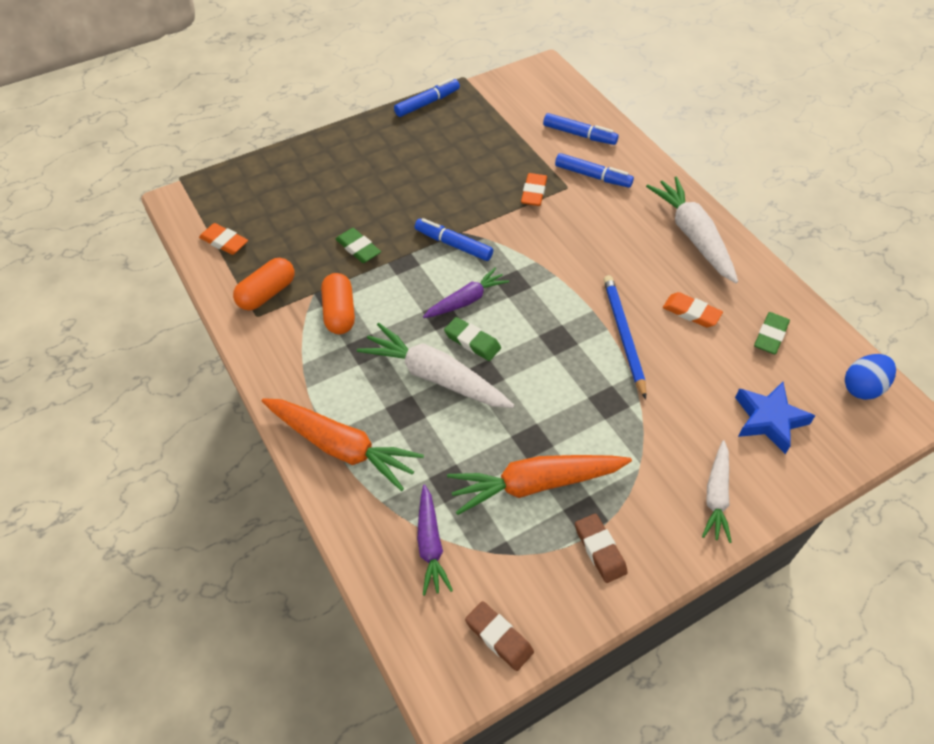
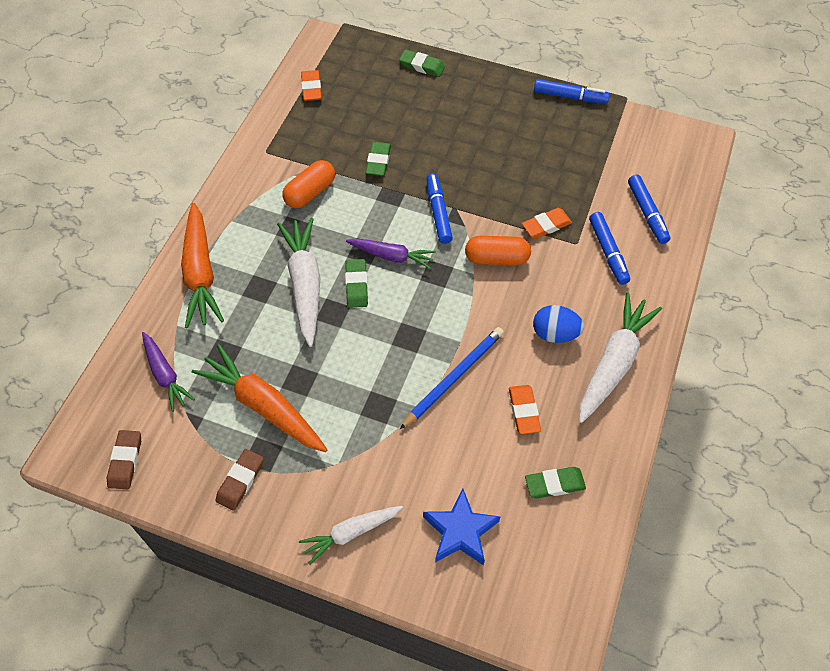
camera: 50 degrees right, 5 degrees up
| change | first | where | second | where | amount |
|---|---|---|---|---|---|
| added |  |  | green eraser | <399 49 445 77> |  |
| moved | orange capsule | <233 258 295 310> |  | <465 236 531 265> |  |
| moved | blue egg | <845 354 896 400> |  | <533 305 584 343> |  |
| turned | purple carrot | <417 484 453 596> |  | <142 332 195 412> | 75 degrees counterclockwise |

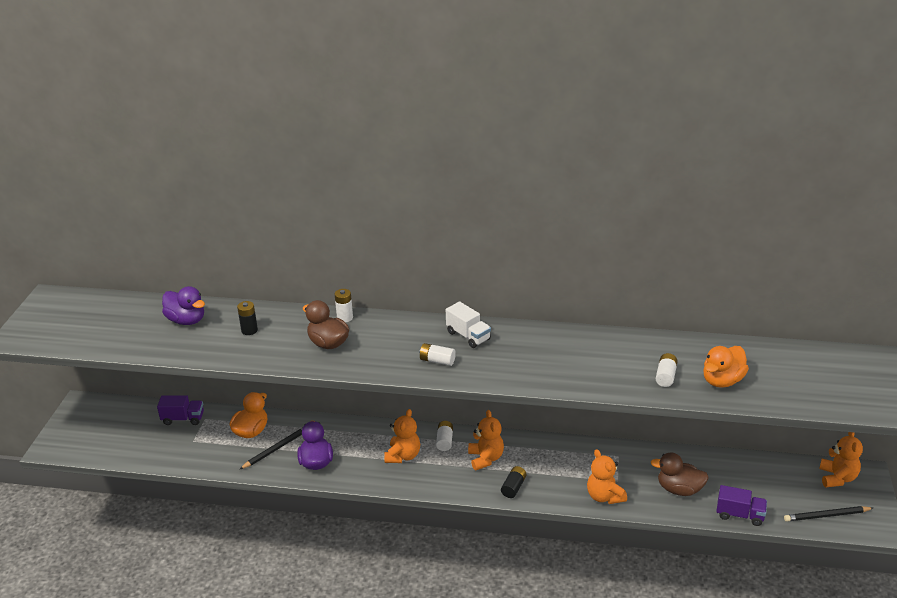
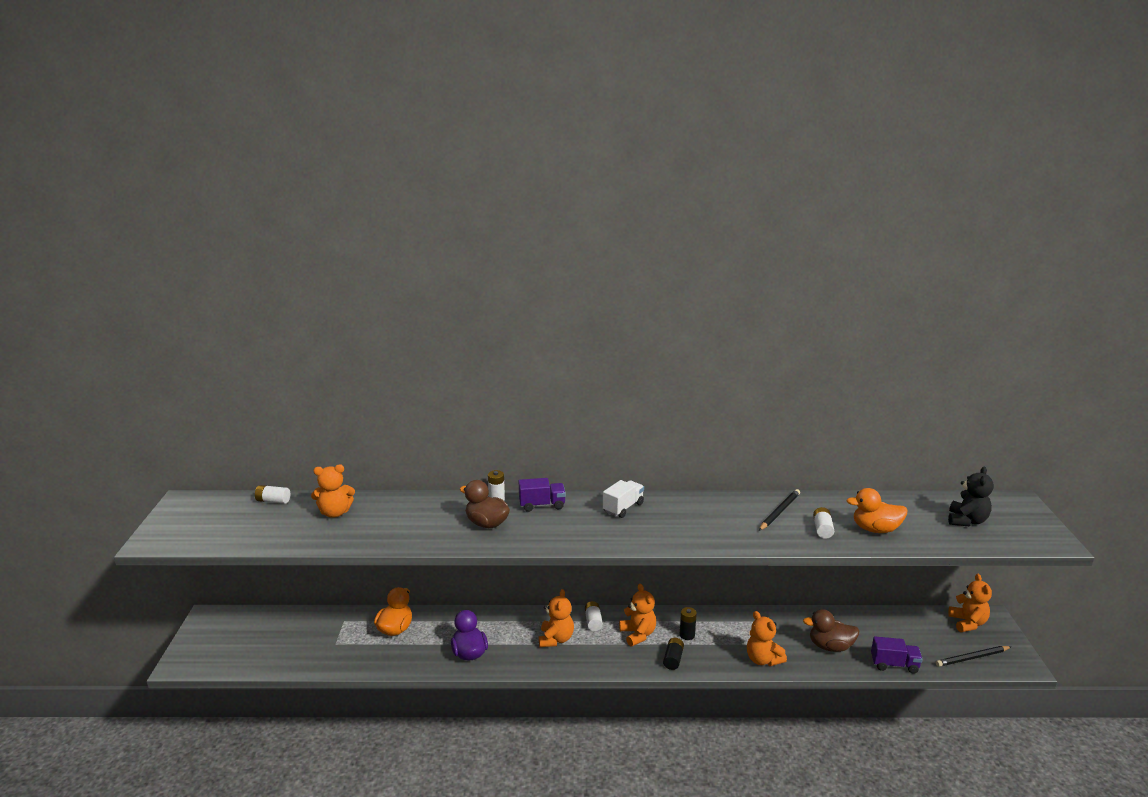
camera: 10 degrees left, 10 degrees down
| change | first | where | second | where | amount |
|---|---|---|---|---|---|
| added |  |  | black teddy bear | <948 467 994 526> |  |
| moved | purple truck | <157 395 204 425> |  | <519 478 566 512> |  |
| moved | black battery | <237 301 258 335> |  | <680 607 697 640> |  |
| moved | black pencil | <239 427 303 470> |  | <759 489 800 531> |  |
| moved | white battery | <420 343 456 366> |  | <255 485 290 504> |  |
| replaced | purple duck | <162 286 205 325> | orange teddy bear | <311 465 355 518> |  |
| turned | white truck | <446 301 491 348> |  | <603 480 644 518> | 90 degrees counterclockwise |
| turned | orange duck | <703 346 749 388> |  | <847 488 907 533> | 60 degrees clockwise |

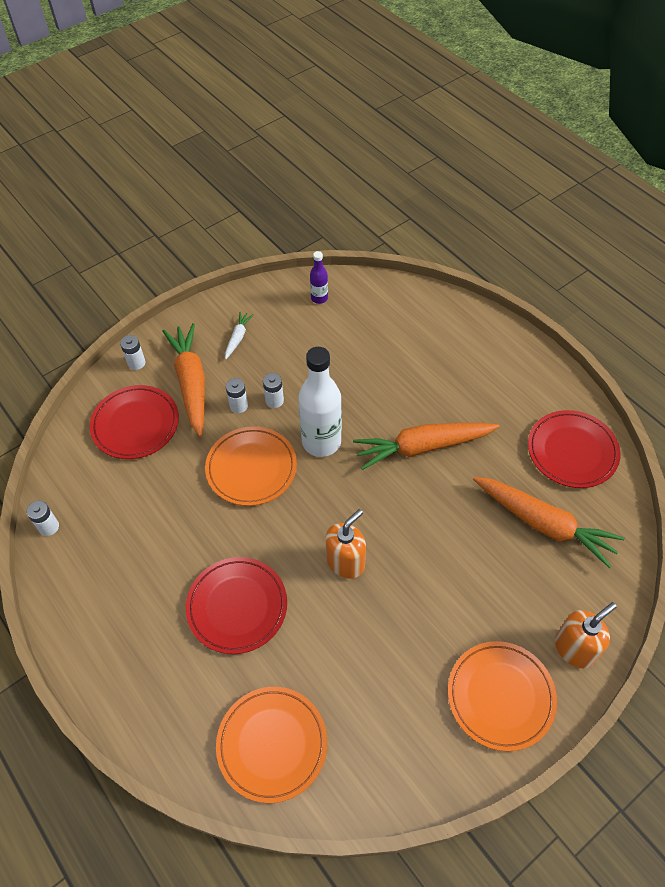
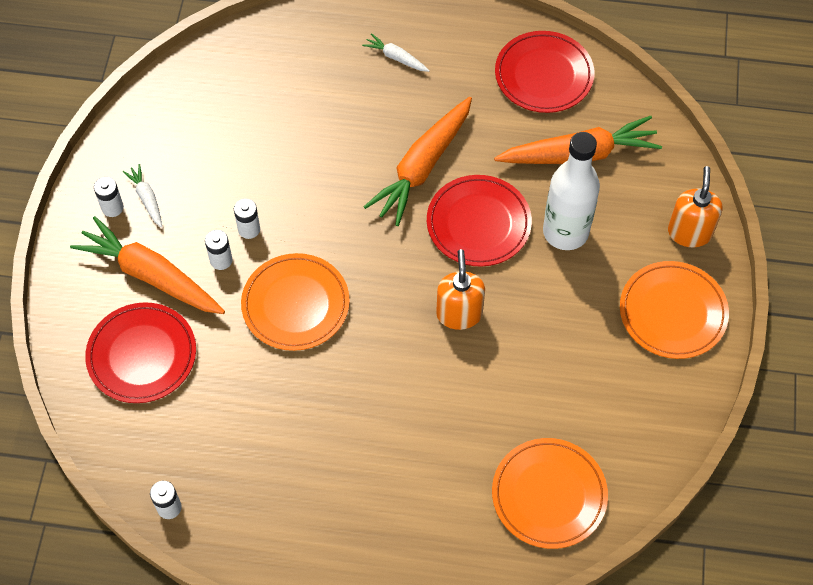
camera: 45 degrees left, 5 degrees up
| change | first | where | second | where | amount |
|---|---|---|---|---|---|
| removed | purple bottle | <310 251 328 304> |  |  |  |
| added |  |  | white carrot | <362 33 430 72> |  |
| moved | white battery | <120 335 146 370> |  | <94 177 124 217> |  |
| moved | red plate | <186 557 287 654> |  | <427 175 532 267> |  |
| moved | white bottle | <298 347 342 457> |  | <543 132 600 250> |  |

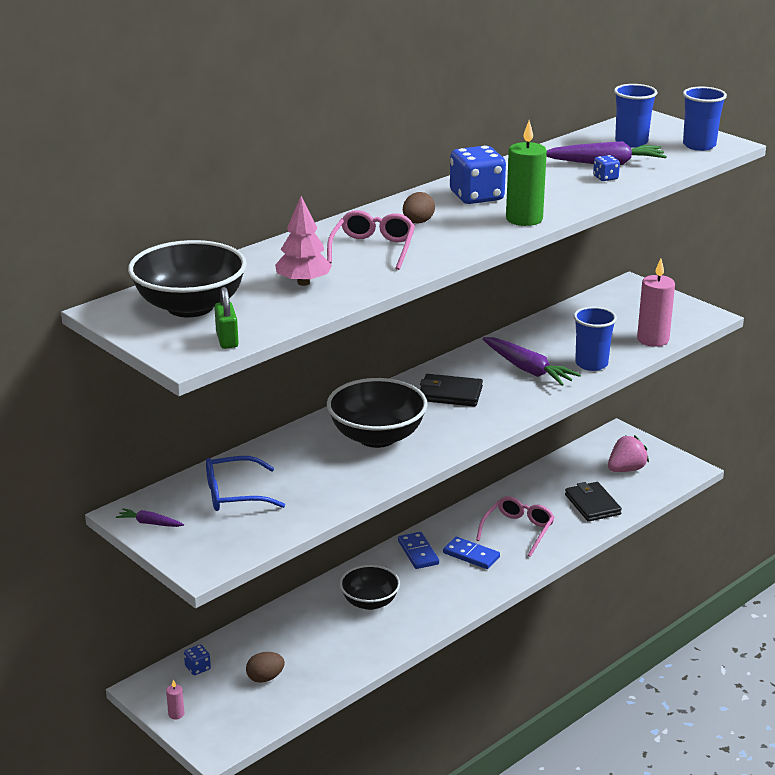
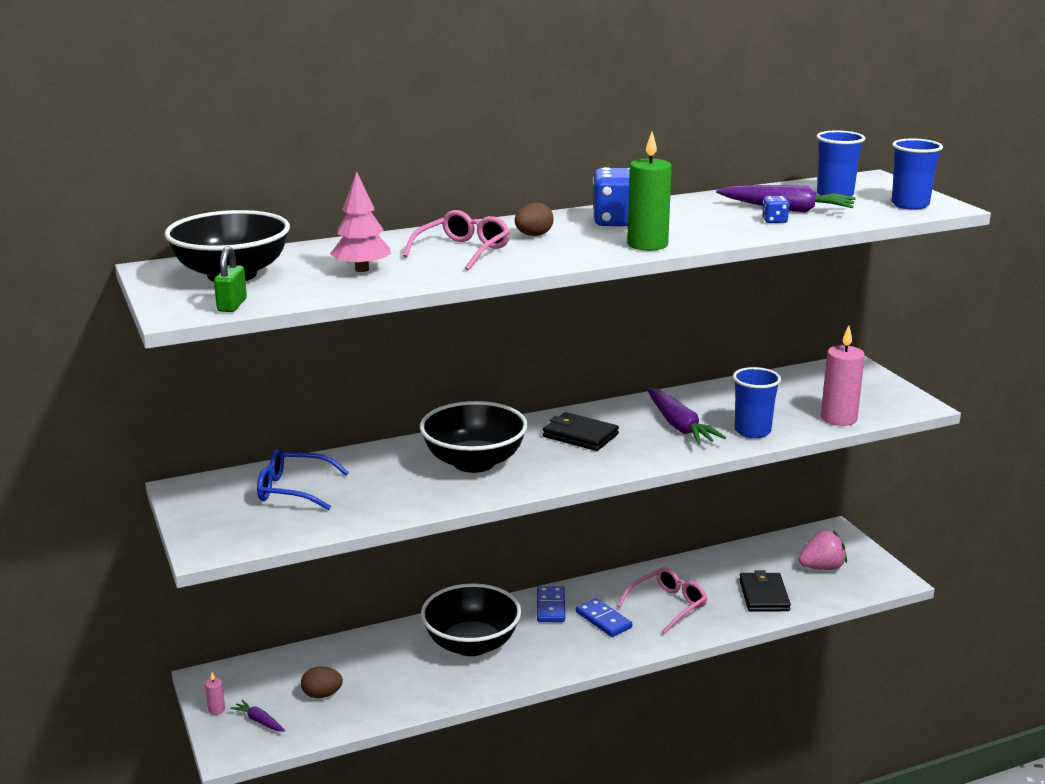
camera: 20 degrees right, 5 degrees down
| change | first | where | second | where | amount |
|---|---|---|---|---|---|
| removed | blue dice | <184 645 211 675> |  |  |  |
| moved | purple carrot | <116 508 184 527> |  | <230 700 285 732> |  |
| resized | black bowl | <340 565 400 610> |  | <421 583 521 656> | x1.55 |

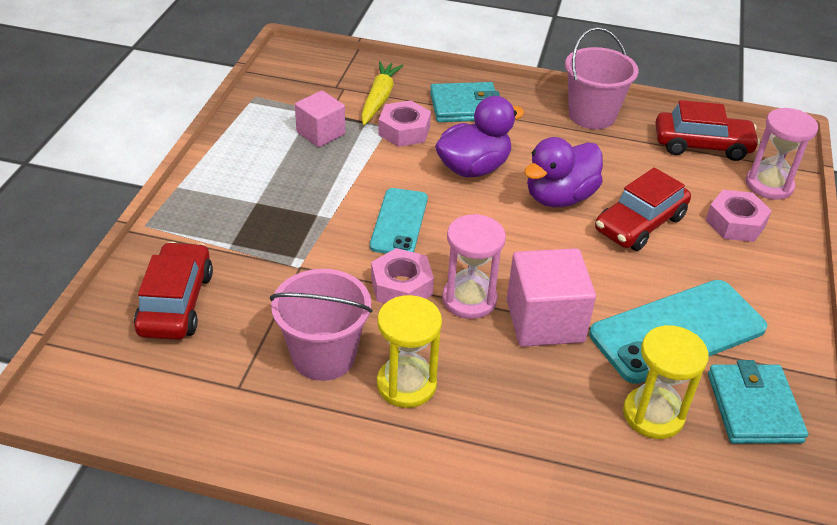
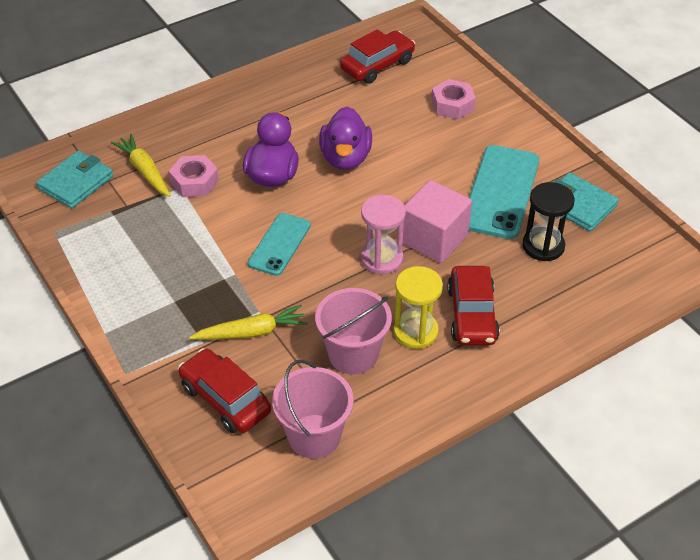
camera: 45 degrees left, 5 degrees up
| change | first | where | second | where | amount |
|---|---|---|---|---|---|
| removed | pink cube | <295 91 345 147> |  |  |  |
| removed | pink nut | <371 248 434 304> |  |  |  |
| removed | pink hourglass | <746 108 818 200> |  |  |  |
| added |  |  | yellow carrot | <189 305 308 340> |  |
| moved | turquoise wallet | <430 82 500 122> |  | <36 151 113 208> |  |
| moved | pink bucket | <565 27 639 129> |  | <272 360 354 459> |  |
| moved | red car | <595 167 691 251> |  | <447 266 500 345> |  |
| recoloured | yellow hourglass | <623 325 709 439> | black hourglass | <522 182 575 261> |  |
| turned | turquoise phone | <370 188 428 254> |  | <248 213 311 276> | 60 degrees clockwise |

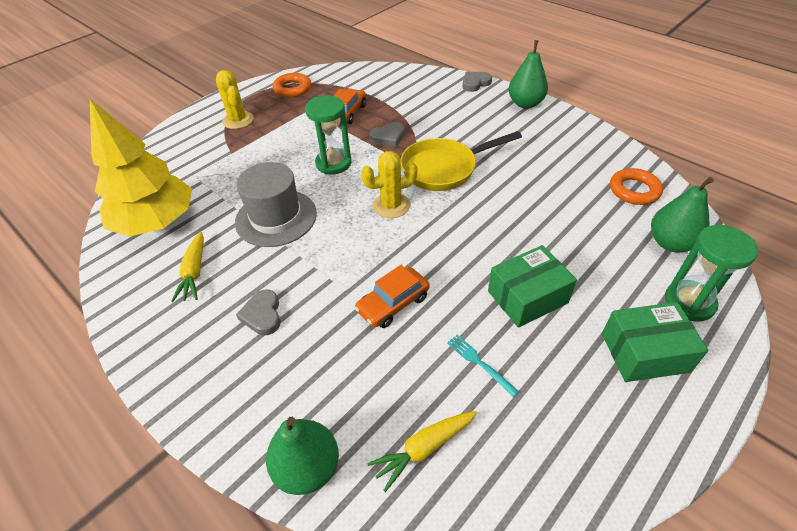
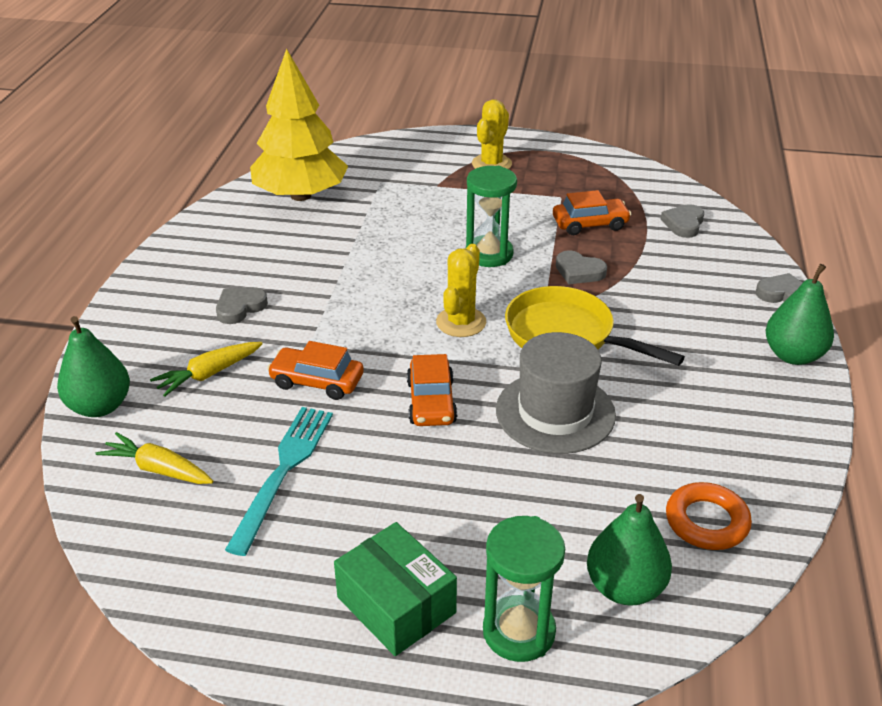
camera: 55 degrees right, 10 degrees down
| change | first | where | second | where | amount |
|---|---|---|---|---|---|
| removed | orange ring | <273 73 311 98> |  |  |  |
| removed | green box | <488 245 577 328> |  |  |  |
| added |  |  | orange car | <407 354 457 426> |  |
| added |  |  | grey heart | <660 204 704 238> |  |
| moved | yellow carrot | <171 232 204 302> |  | <150 342 262 397> |  |
| moved | grey hat | <235 162 317 247> |  | <496 332 616 454> |  |
| turned | yellow cactus | <361 151 417 218> |  | <436 244 486 337> | 75 degrees clockwise |
| resized | turquoise fork | <447 334 519 397> |  | <225 407 333 556> | x1.97 |

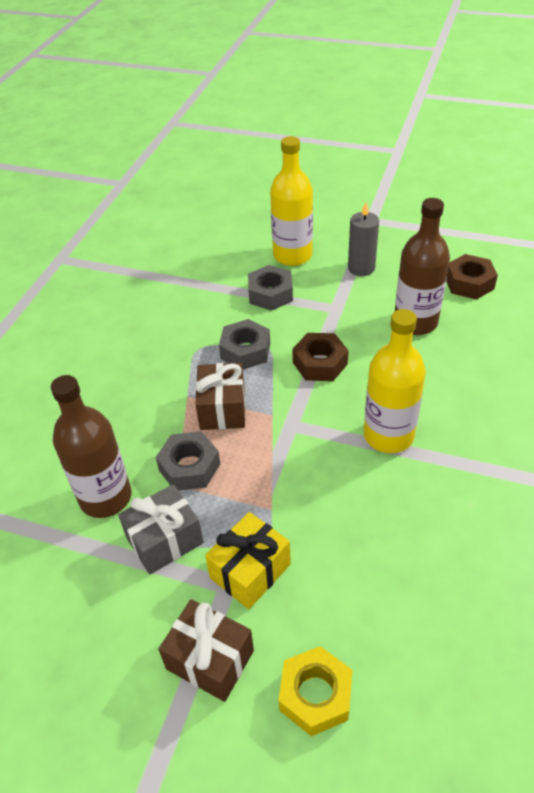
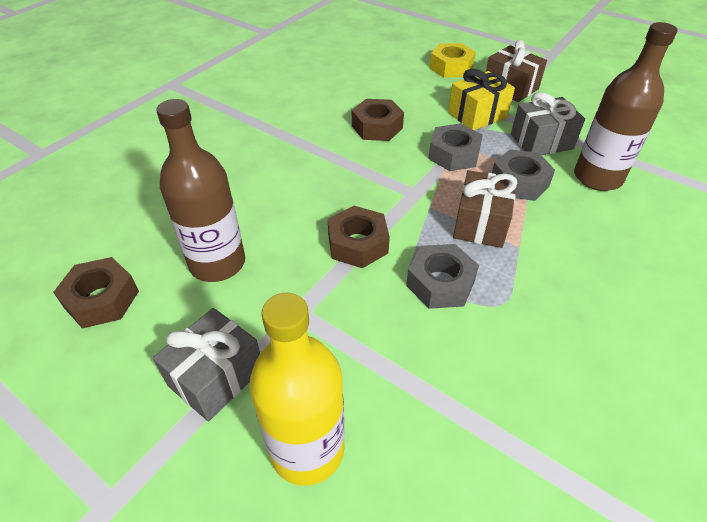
camera: 165 degrees left, 0 degrees up
| change | first | where | second | where | amount |
|---|---|---|---|---|---|
| removed | yellow bottle | <364 309 426 453> |  |  |  |
| added |  |  | brown nut | <352 99 404 141> |  |
| moved | grey nut | <248 265 293 311> |  | <428 123 483 171> |  |
| replaced | grey candle | <348 202 379 276> | grey gift | <153 308 260 421> |  |

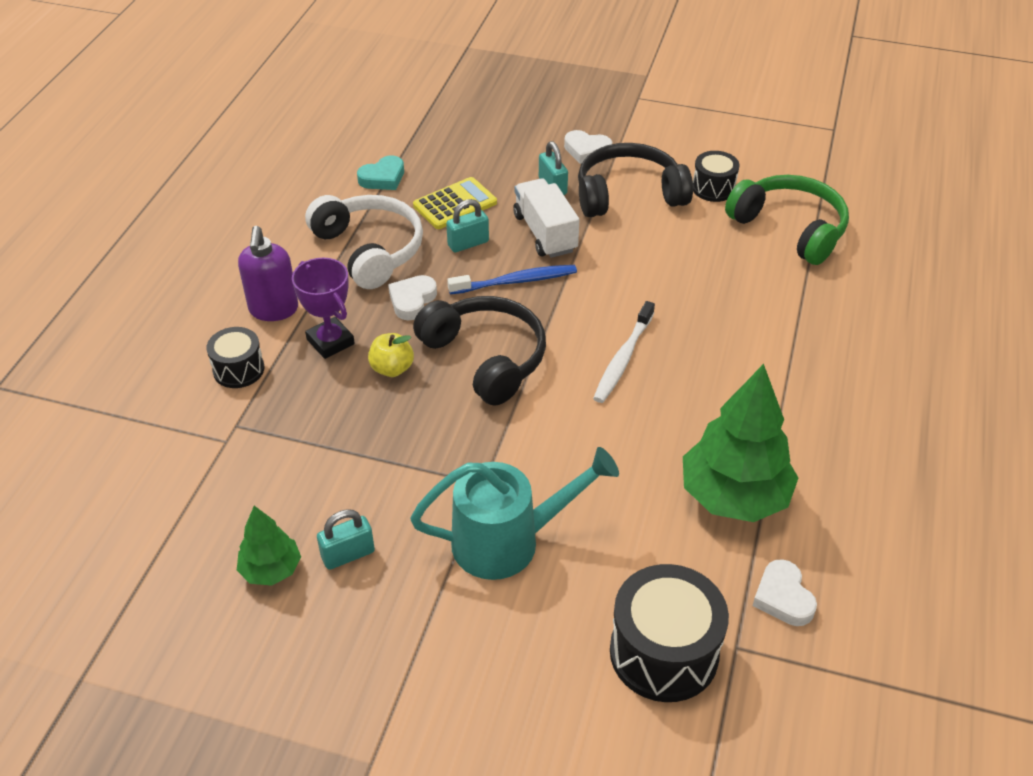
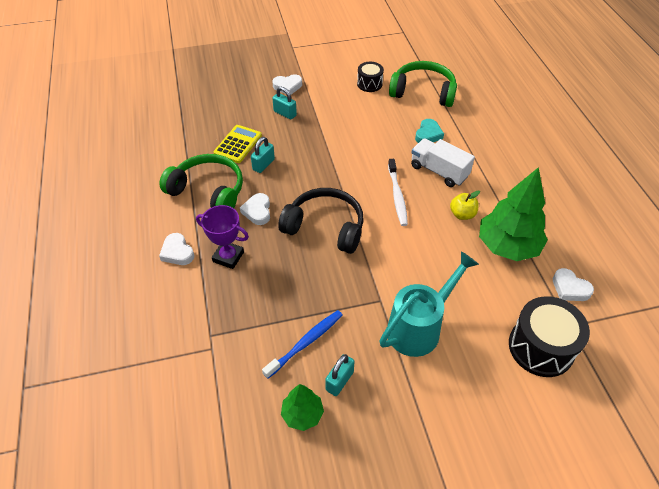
camera: 30 degrees left, 5 degrees up
| change | first | where | second | where | amount |
|---|---|---|---|---|---|
| removed | black drum | <206 327 264 388> |  |  |  |
| removed | black headphones | <578 143 693 217> |  |  |  |
| moved | turquoise heart | <357 156 404 190> |  | <415 119 444 143> |  |
| moved | yellow apple | <368 333 414 377> |  | <450 191 480 220> |  |
| moved | blue toothbrush | <447 265 577 294> |  | <262 310 343 379> |  |
| moved | white truck | <513 178 579 258> |  | <411 138 475 187> |  |
| replaced | purple soap dispenser | <238 226 298 321> | white heart | <159 233 195 265> |  |
| recoloured | white headphones | <305 195 423 289> | green headphones | <160 154 243 208> |  |

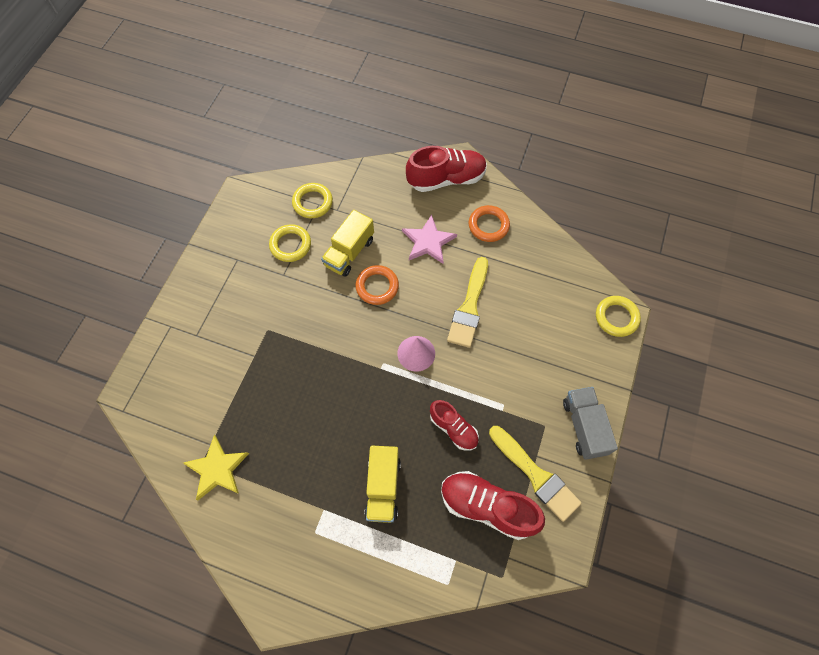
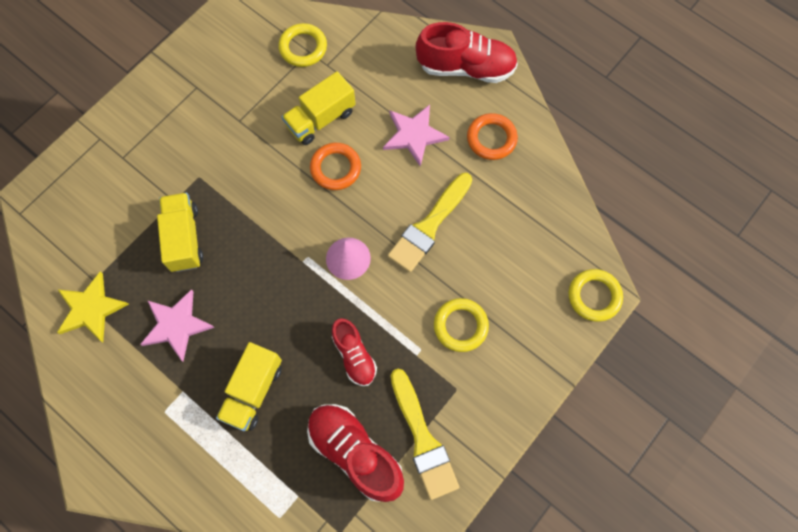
camera: 20 degrees right, 5 degrees up
| change | first | where | second | where | amount |
|---|---|---|---|---|---|
| removed | grey truck | <563 387 618 460> |  |  |  |
| added |  |  | pink star | <140 289 215 362> |  |
| added |  |  | yellow truck | <157 193 203 272> |  |
| moved | yellow ring | <269 224 311 262> |  | <434 298 489 352> |  |

